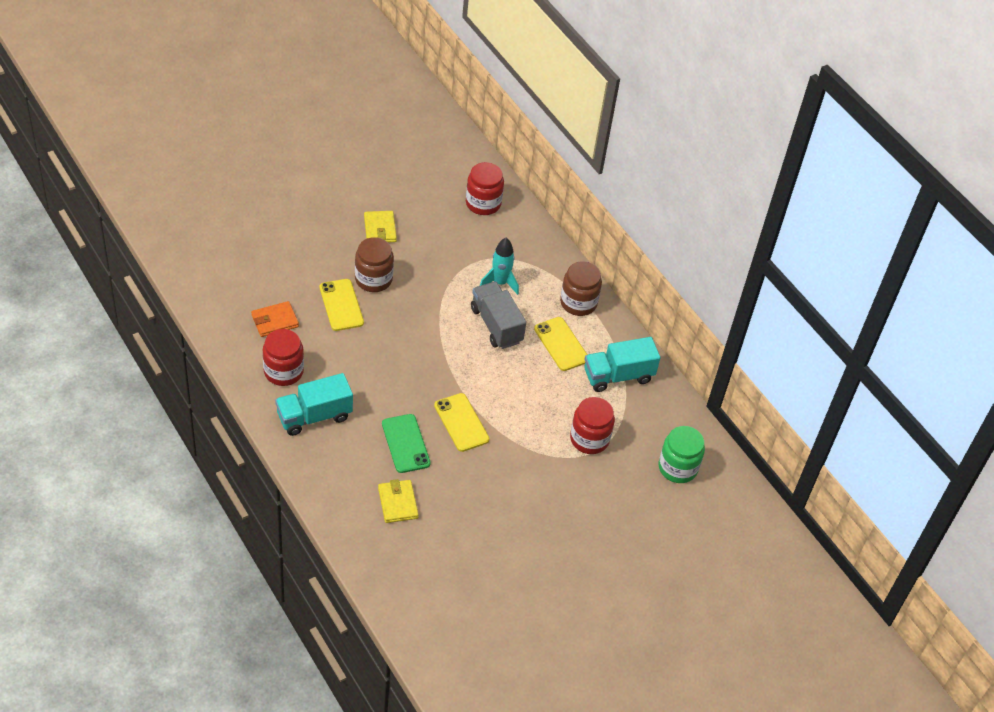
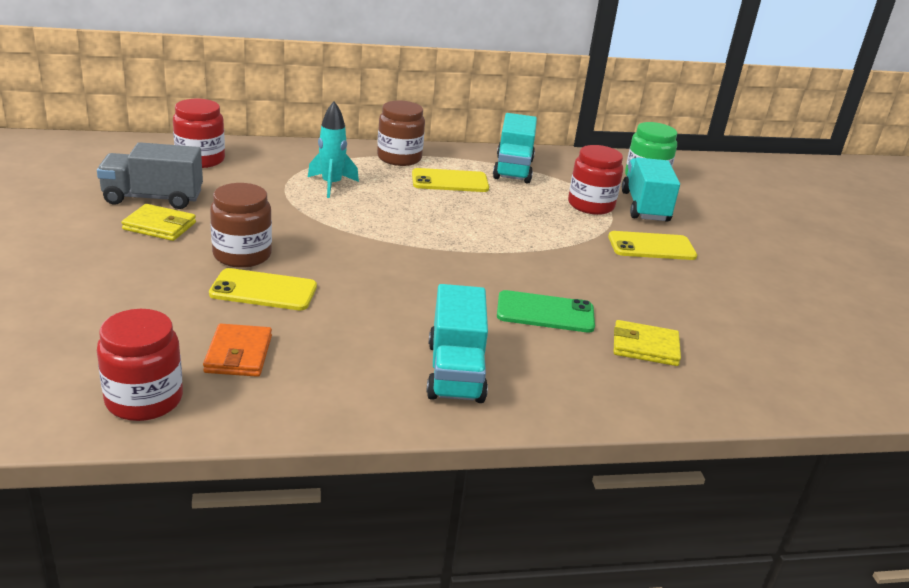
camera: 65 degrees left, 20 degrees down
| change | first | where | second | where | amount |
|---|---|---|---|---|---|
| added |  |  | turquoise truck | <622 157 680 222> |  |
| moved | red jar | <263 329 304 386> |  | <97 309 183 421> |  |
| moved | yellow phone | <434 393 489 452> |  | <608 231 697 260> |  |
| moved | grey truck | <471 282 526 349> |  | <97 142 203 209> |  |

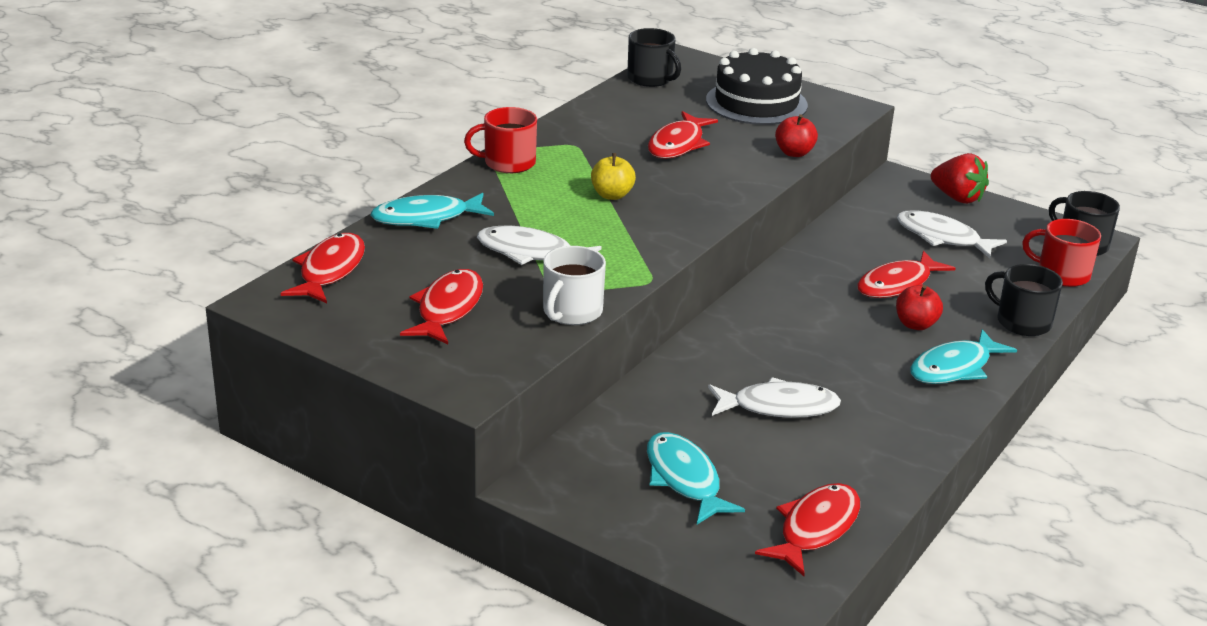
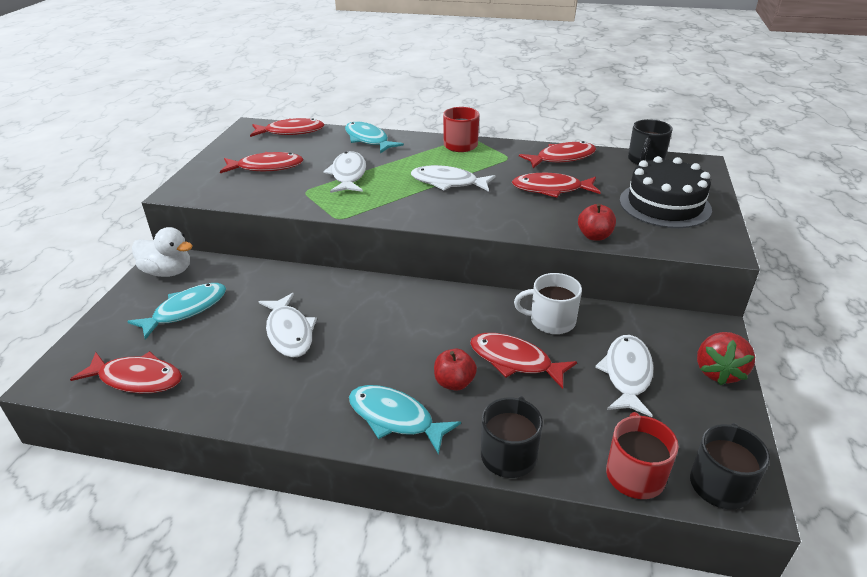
camera: 70 degrees right, 5 degrees up
| change | first | where | second | where | amount |
|---|---|---|---|---|---|
| added |  |  | white duck | <132 227 193 277> |  |
| added |  |  | red fish | <519 141 596 168> |  |
| moved | white mug | <543 246 606 325> |  | <514 273 582 334> |  |
| replaced | yellow apple | <591 153 636 200> | white fish | <411 165 496 192> |  |

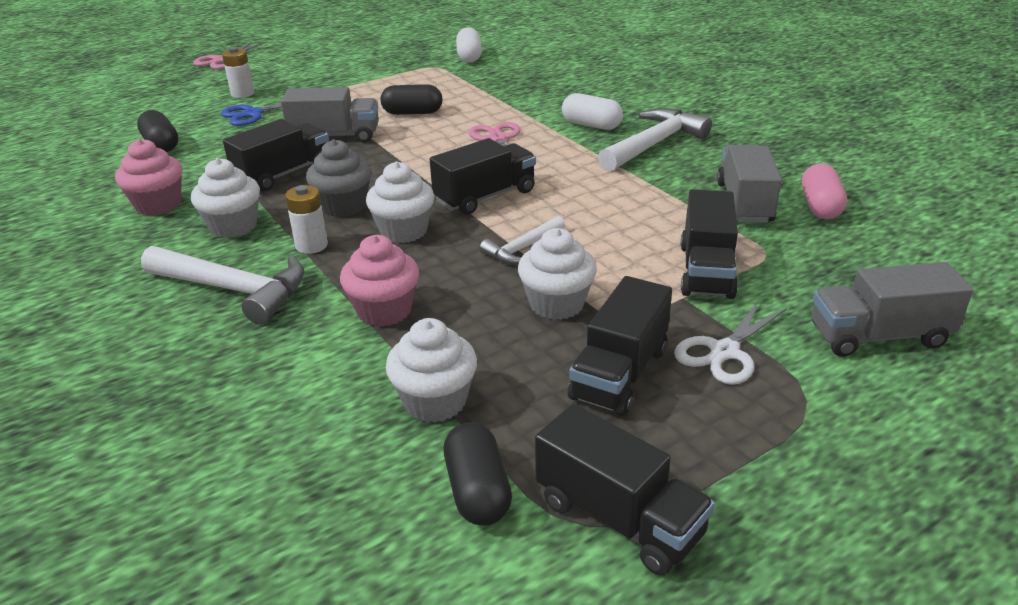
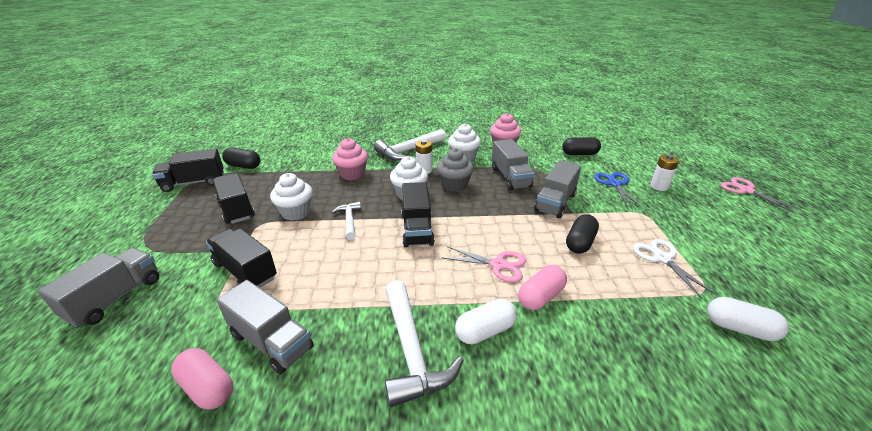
camera: 120 degrees right, 0 degrees up
| change | first | where | second | where | amount |
|---|---|---|---|---|---|
| removed | white cupcake | <386 318 477 422> |  |  |  |
| added |  |  | pink capsule | <518 265 567 310> |  |
| moved | white scissors | <674 300 787 385> |  | <633 239 717 299> |  |
| recoloured | black truck | <223 119 329 191> | grey truck | <492 139 535 190> |  |

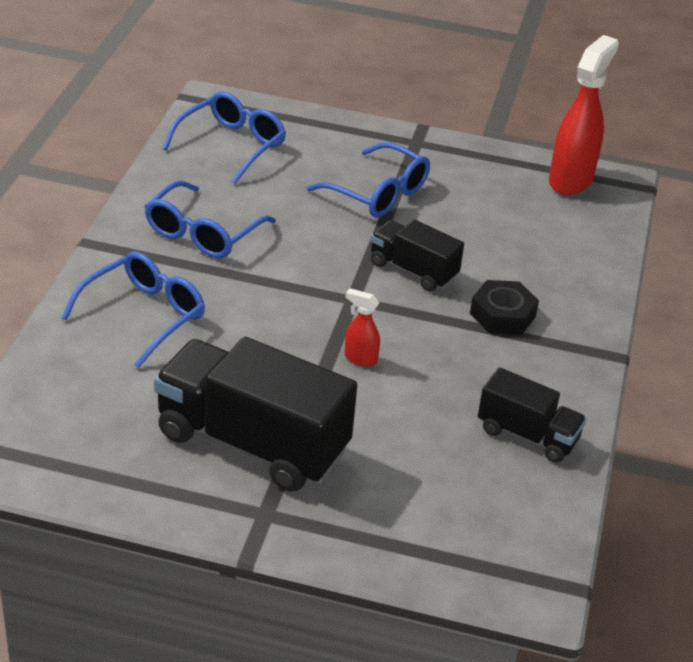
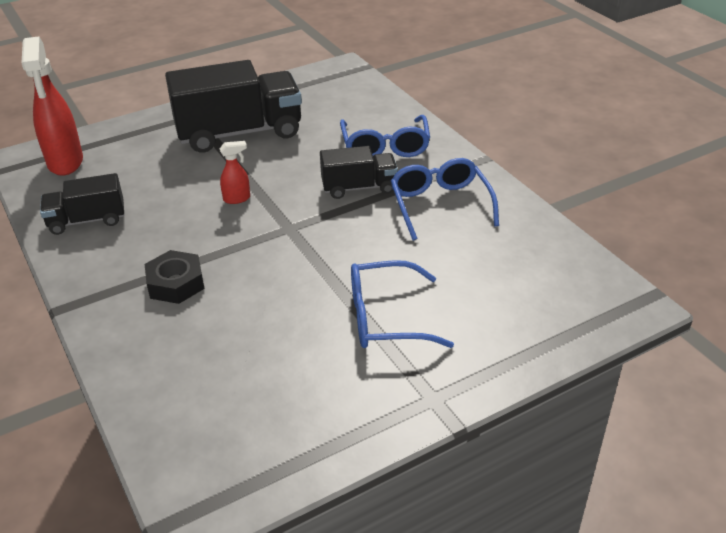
camera: 140 degrees right, 0 degrees up
| change | first | where | second | where | amount |
|---|---|---|---|---|---|
| removed | blue glasses | <163 92 286 184> |  |  |  |
| moved | black truck | <370 219 464 292> |  | <320 146 398 199> |  |
| moved | red spray bottle | <549 35 619 195> |  | <22 36 83 176> |  |

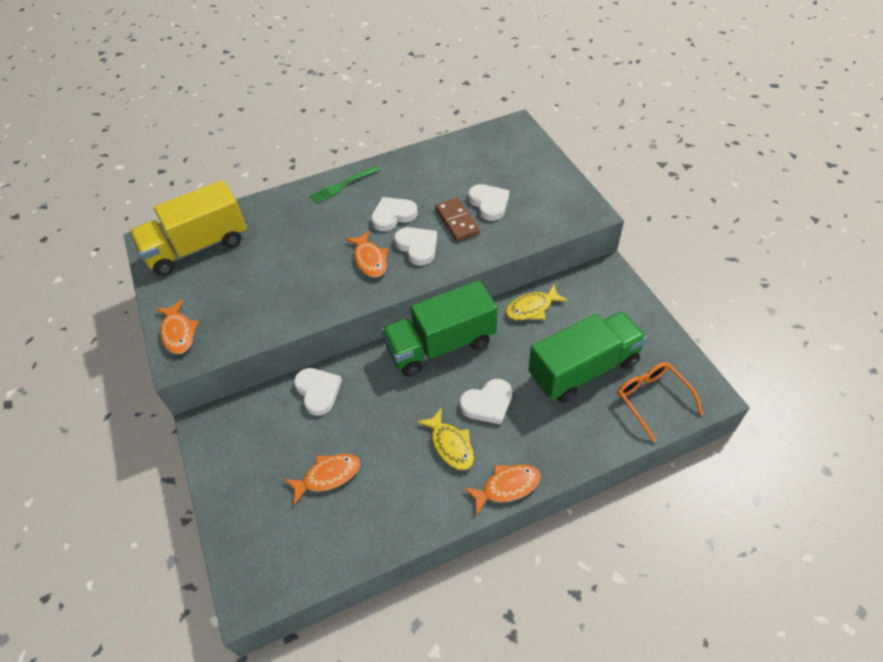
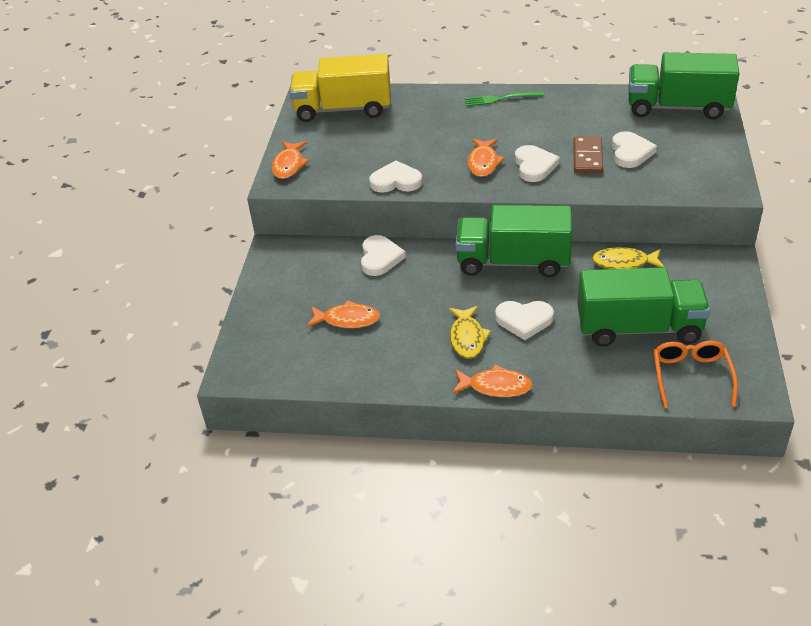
camera: 30 degrees right, 10 degrees down
| change | first | where | second | where | amount |
|---|---|---|---|---|---|
| added |  |  | green truck | <628 52 740 120> |  |
| moved | white heart | <371 197 418 231> |  | <369 160 423 193> |  |

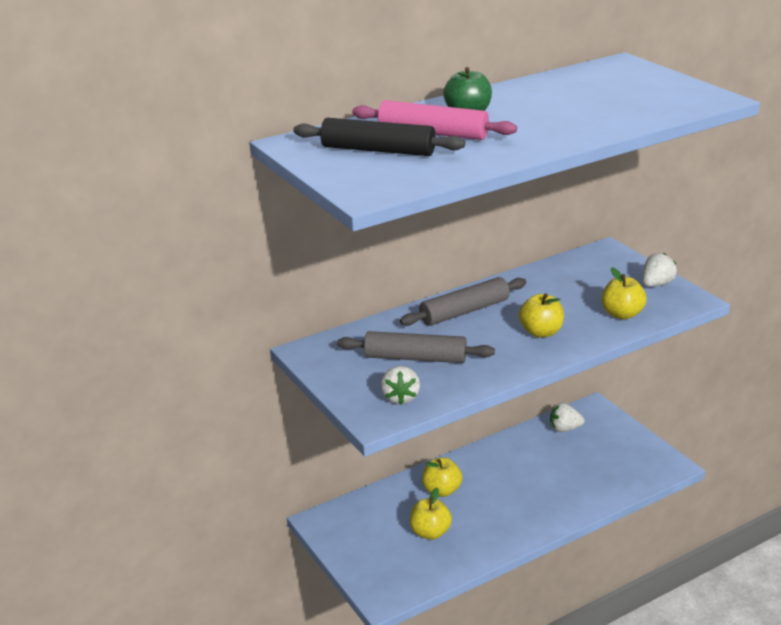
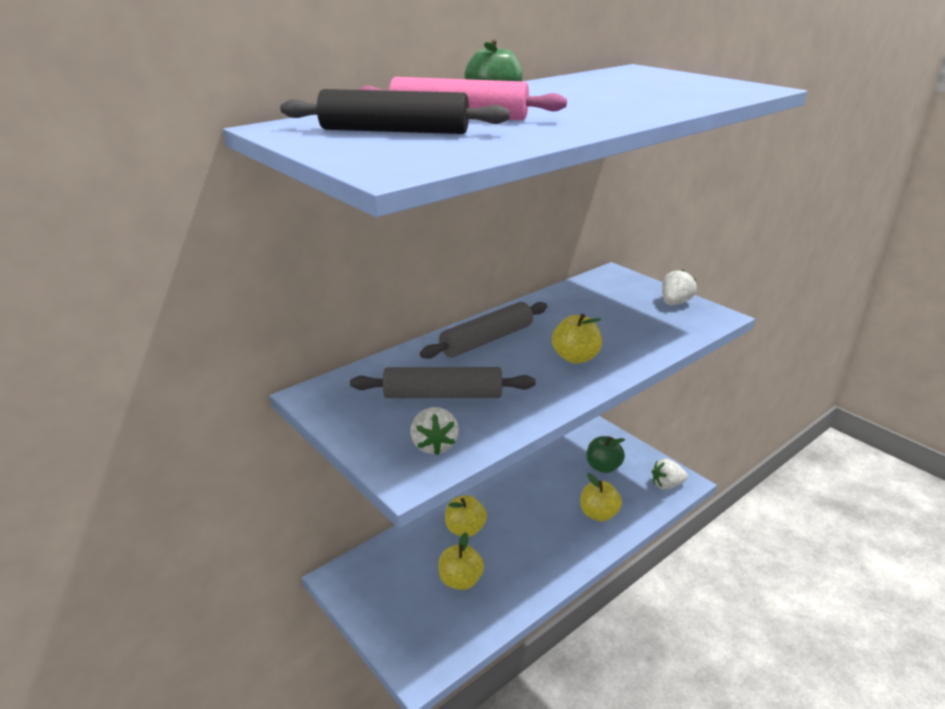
camera: 10 degrees left, 0 degrees up
| change | first | where | second | where | amount |
|---|---|---|---|---|---|
| added |  |  | green apple | <587 436 625 473> |  |
| moved | white strawberry | <550 402 585 432> |  | <652 458 688 490> |  |
| moved | yellow apple | <602 267 647 320> |  | <580 473 622 522> |  |

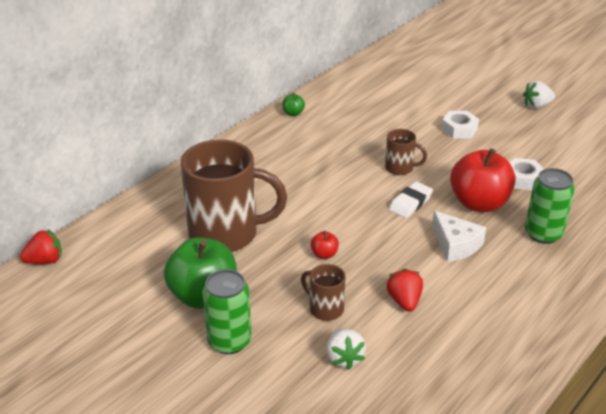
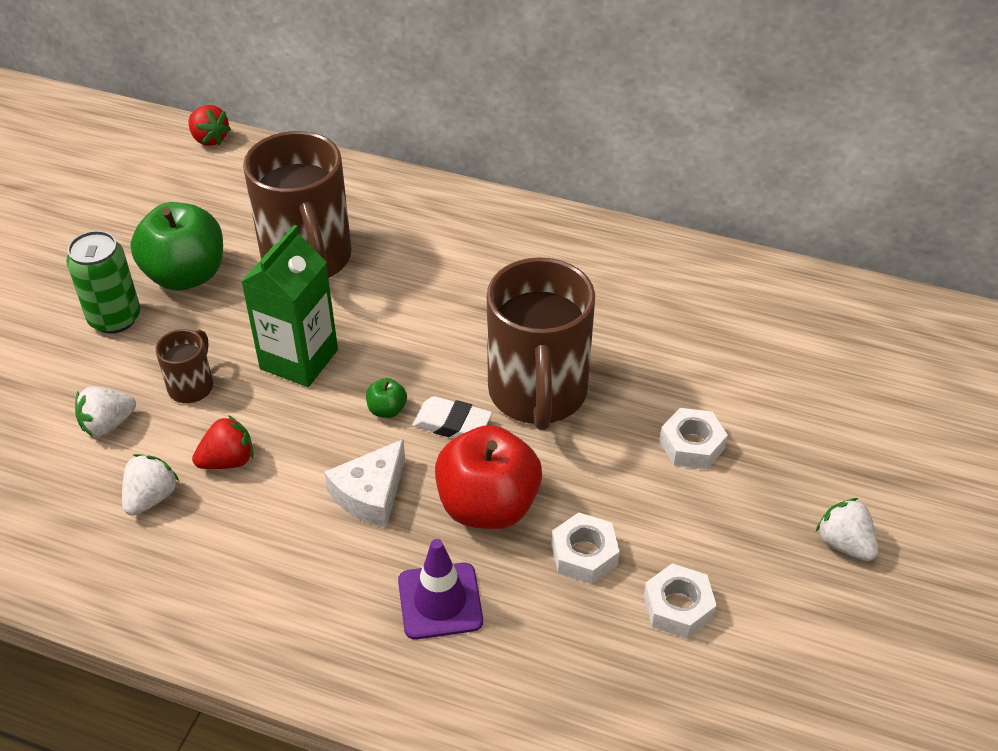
camera: 70 degrees right, 10 degrees up
| change | first | where | second | where | amount |
|---|---|---|---|---|---|
| added |  |  | white strawberry | <122 454 179 516> |  |
| added |  |  | white nut | <644 563 717 639> |  |
| moved | green apple | <282 93 305 116> |  | <366 378 407 418> |  |
| replaced | red apple | <310 231 339 259> | green carton | <241 225 338 387> |  |
| replaced | green can | <525 168 575 244> | purple traffic cone | <398 539 483 640> |  |
| resized | brown mug | <385 129 427 175> |  | <487 257 595 430> | x2.19 |

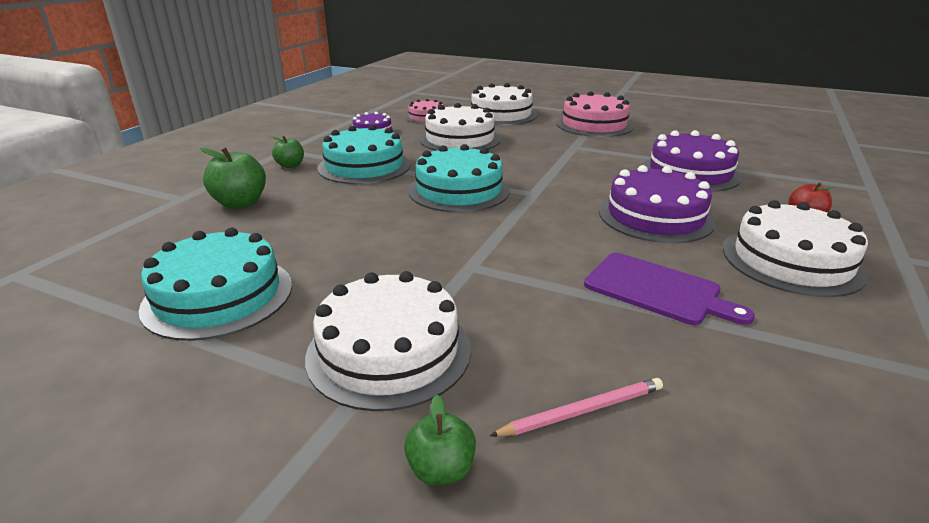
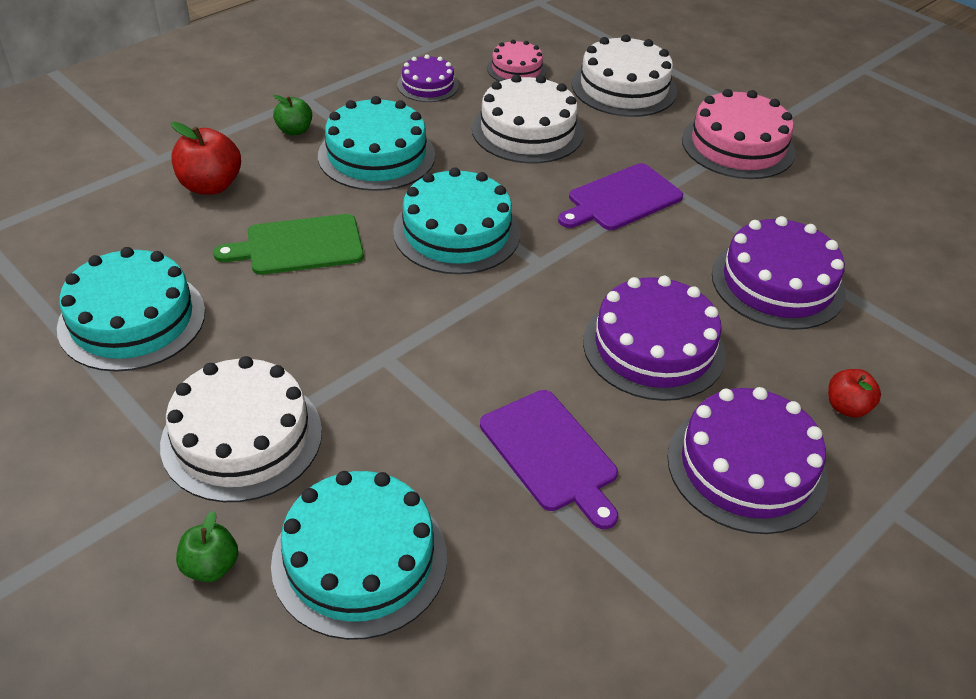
camera: 20 degrees right, 15 degrees up
| change | first | where | second | where | amount |
|---|---|---|---|---|---|
| added |  |  | green cutting board | <213 214 364 275> |  |
| added |  |  | purple cutting board | <558 163 683 230> |  |
| replaced | pink pencil | <490 378 663 436> | turquoise cake | <271 471 447 640> |  |
| recoloured | green apple | <200 147 266 209> | red apple | <171 122 241 195> |  |
| recoloured | white cake | <723 200 868 297> | purple cake | <667 387 828 534> |  |

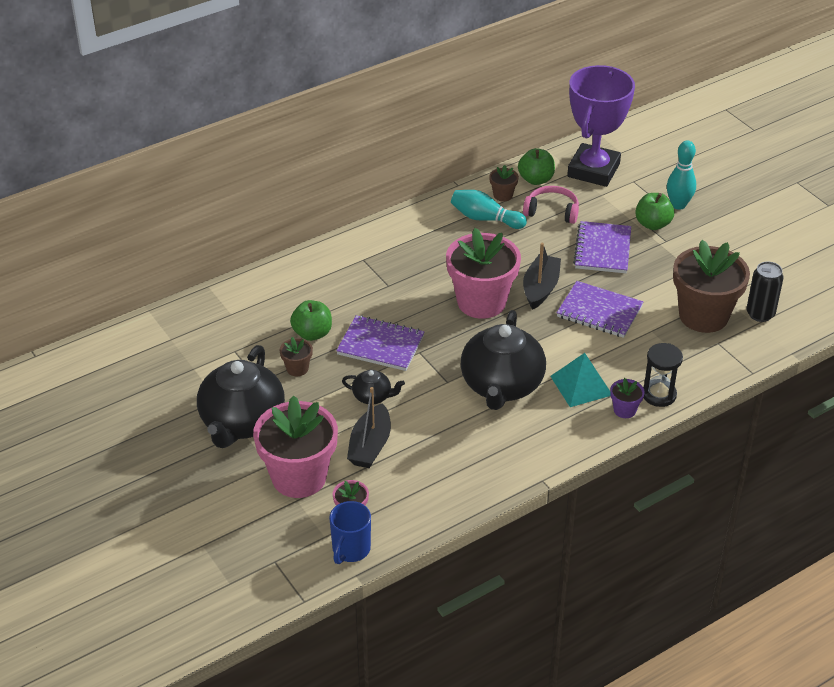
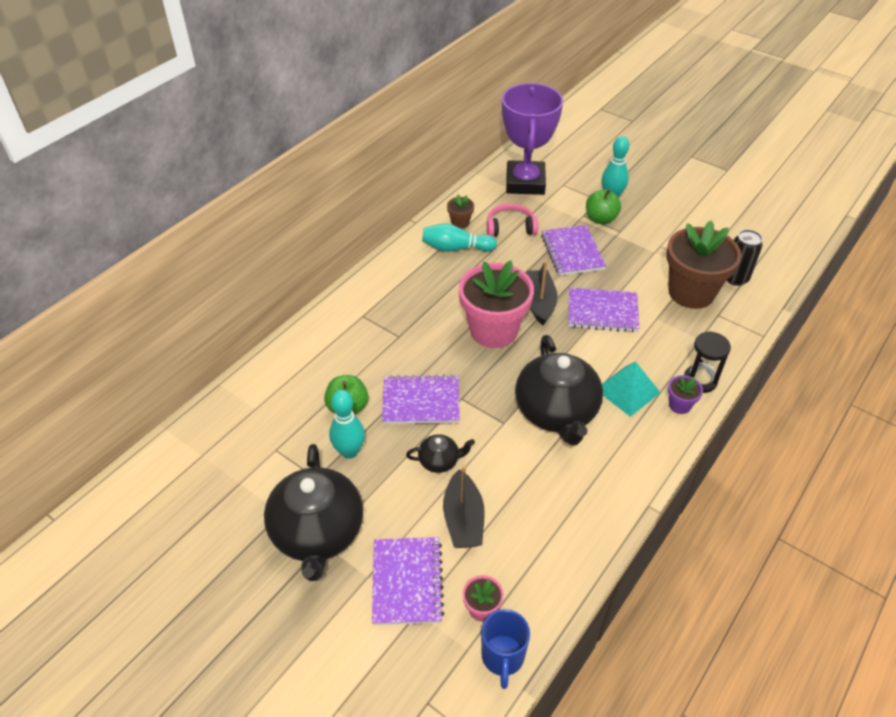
camera: 20 degrees left, 5 degrees up
| change | first | where | second | where | amount |
|---|---|---|---|---|---|
| removed | green apple | <518 148 555 185> |  |  |  |
| replaced | pink flower pot | <253 395 338 498> | purple notebook | <372 537 444 625> |  |
| replaced | brown flower pot | <280 337 313 376> | turquoise bowling pin | <329 390 365 459> |  |

